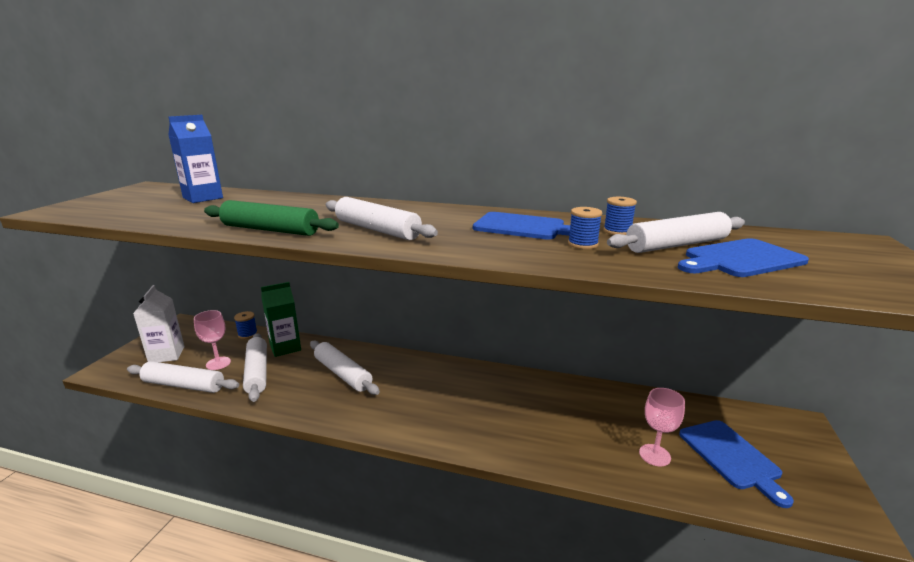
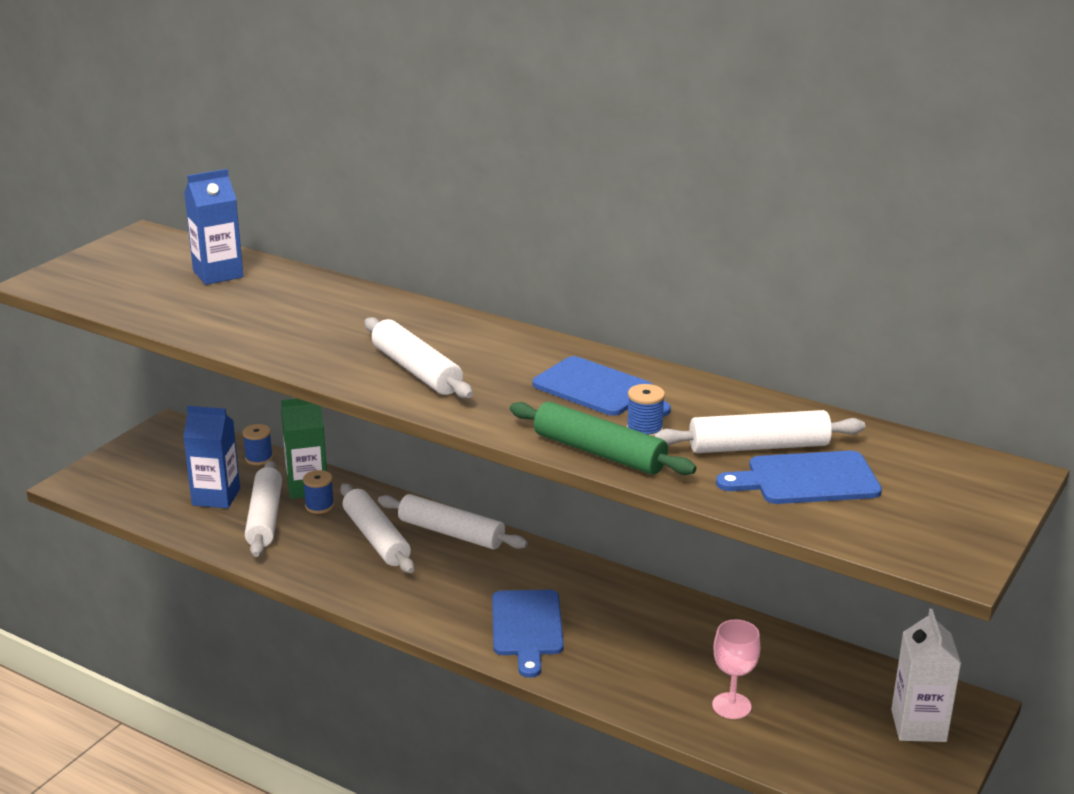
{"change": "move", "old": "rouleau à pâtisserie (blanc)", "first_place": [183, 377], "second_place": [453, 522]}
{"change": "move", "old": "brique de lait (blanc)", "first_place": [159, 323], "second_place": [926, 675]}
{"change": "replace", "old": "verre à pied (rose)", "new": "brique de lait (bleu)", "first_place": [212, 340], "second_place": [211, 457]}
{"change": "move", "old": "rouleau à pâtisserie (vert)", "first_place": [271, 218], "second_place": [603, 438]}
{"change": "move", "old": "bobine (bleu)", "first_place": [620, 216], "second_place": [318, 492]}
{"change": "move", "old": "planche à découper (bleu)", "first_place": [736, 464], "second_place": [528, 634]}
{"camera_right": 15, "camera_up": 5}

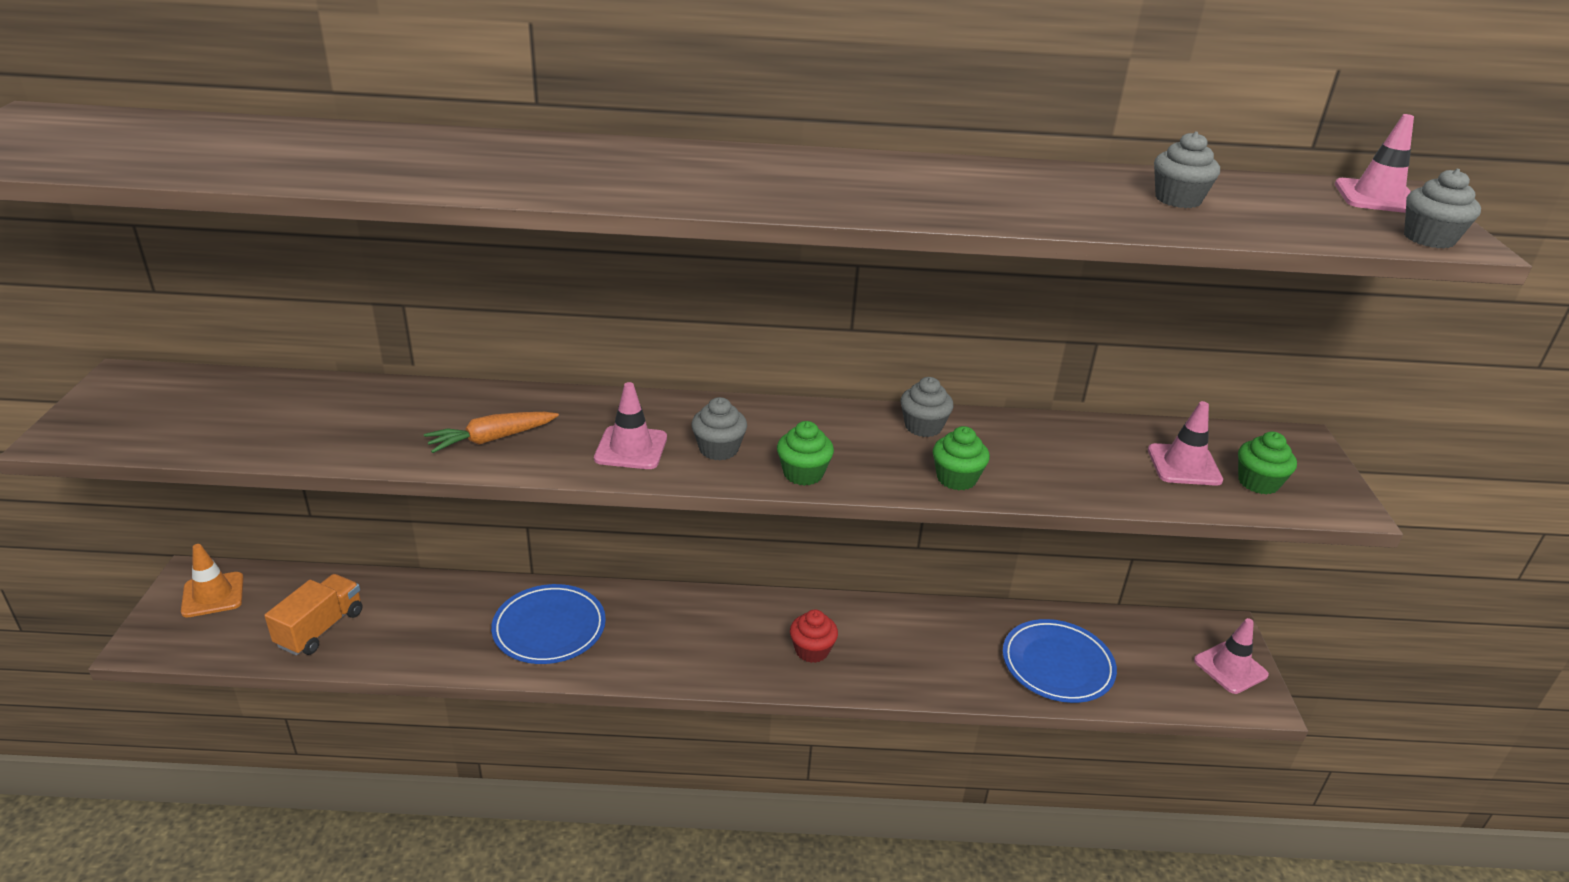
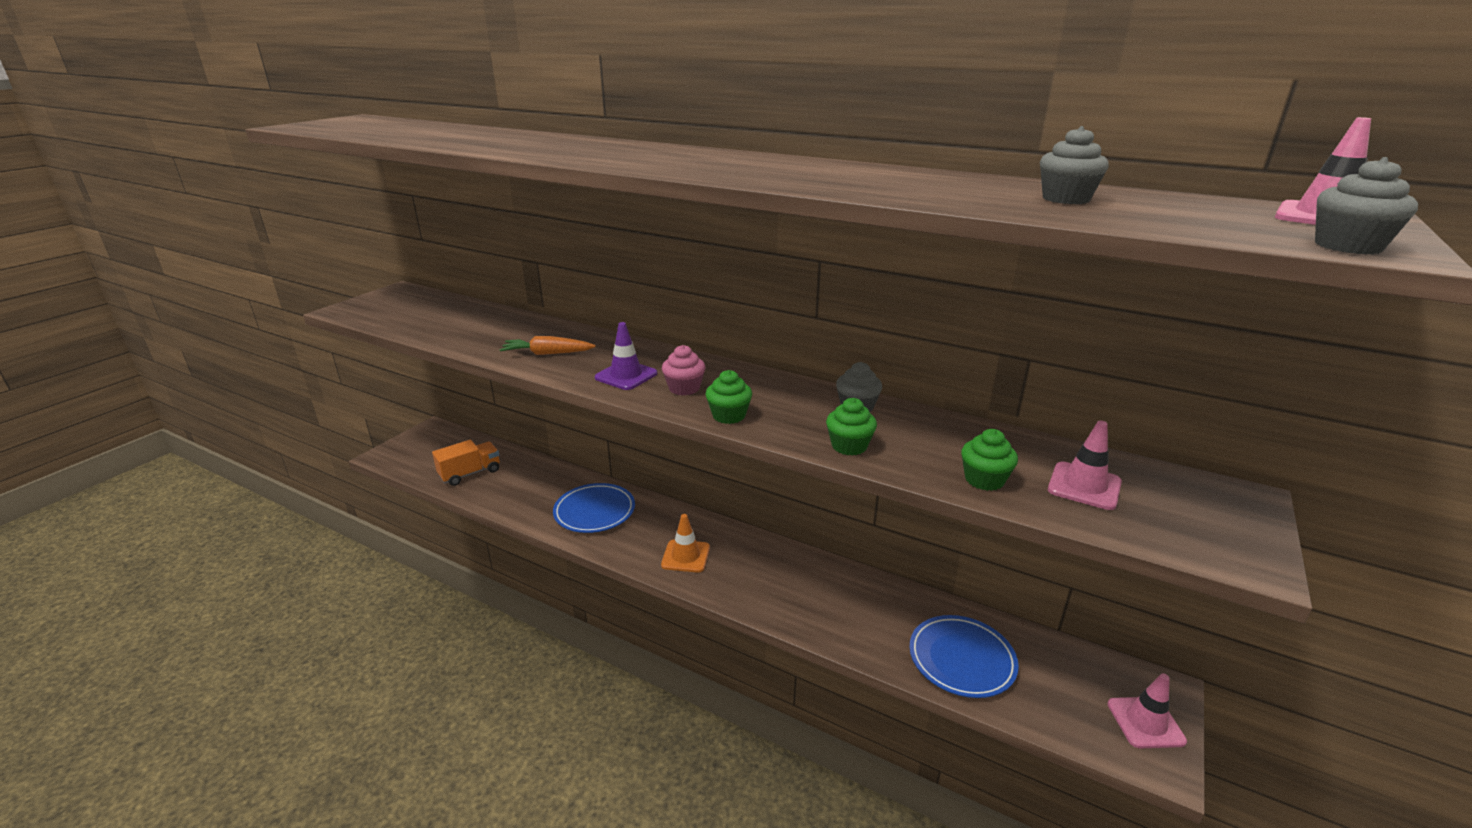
{"change": "move", "old": "cône de chantier (orange)", "first_place": [212, 581], "second_place": [685, 543]}
{"change": "recolor", "old": "cône de chantier (rose)", "new": "cône de chantier (violet)", "first_place": [630, 425], "second_place": [626, 356]}
{"change": "recolor", "old": "muffin (gris)", "new": "muffin (rose)", "first_place": [719, 429], "second_place": [683, 370]}
{"change": "delete", "old": "muffin (rouge)", "first_place": [814, 636]}
{"change": "move", "old": "muffin (vert)", "first_place": [1267, 463], "second_place": [989, 460]}
{"camera_right": 30, "camera_up": -5}

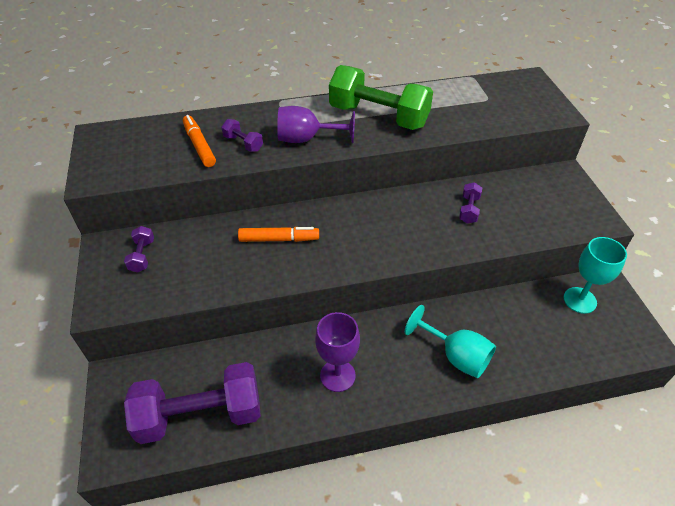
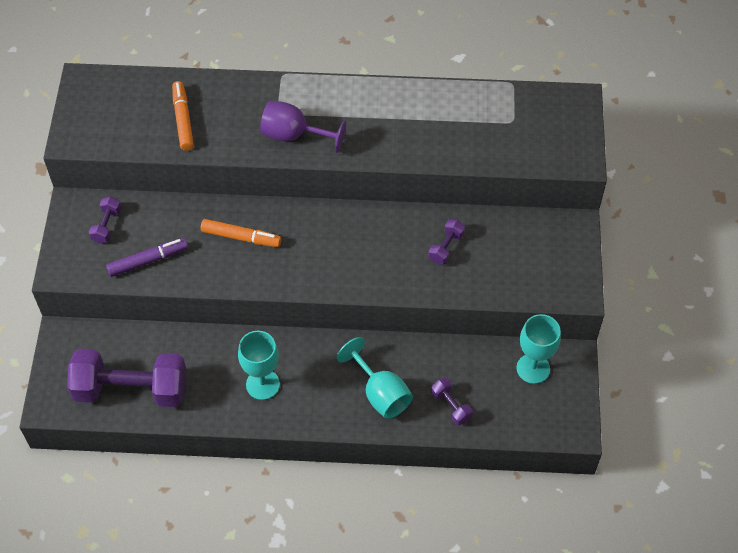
{"change": "move", "old": "haltère (violet)", "first_place": [242, 135], "second_place": [452, 401]}
{"change": "recolor", "old": "verre à pied (violet)", "new": "verre à pied (turquoise)", "first_place": [337, 352], "second_place": [259, 365]}
{"change": "delete", "old": "haltère (vert)", "first_place": [381, 97]}
{"change": "insert", "new": "feutre (violet)", "second_place": [147, 257]}
{"camera_right": 15, "camera_up": 10}

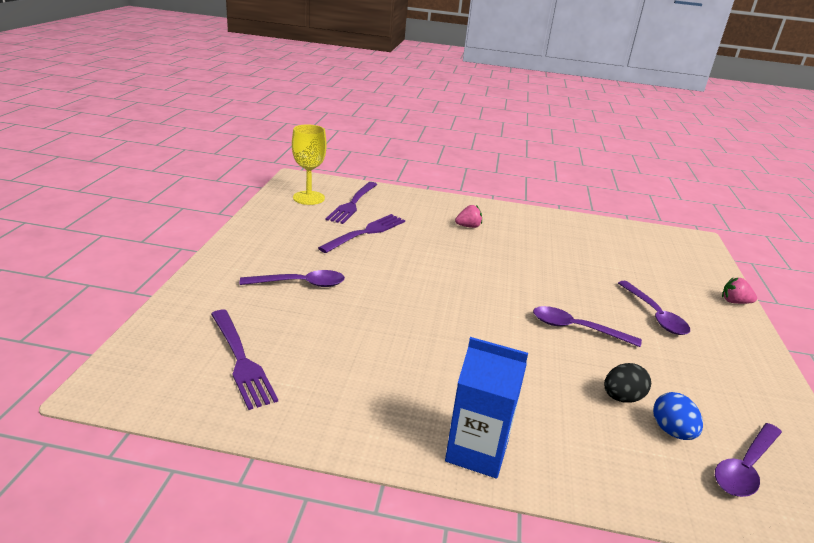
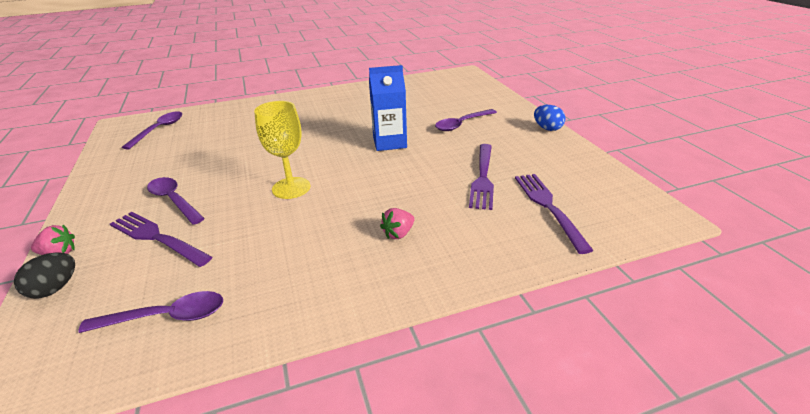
{"change": "move", "old": "fourchette (violet)", "first_place": [244, 360], "second_place": [161, 239]}
{"change": "move", "old": "verre à pied (jaune)", "first_place": [309, 164], "second_place": [282, 150]}
{"change": "move", "old": "brique de lait (bleu)", "first_place": [486, 408], "second_place": [388, 108]}
{"change": "move", "old": "cuillère (violet)", "first_place": [587, 326], "second_place": [150, 312]}
{"change": "move", "old": "œuf (noir)", "first_place": [627, 383], "second_place": [44, 275]}
{"change": "move", "old": "œuf (bleu)", "first_place": [678, 416], "second_place": [550, 118]}
{"camera_right": 155, "camera_up": 5}

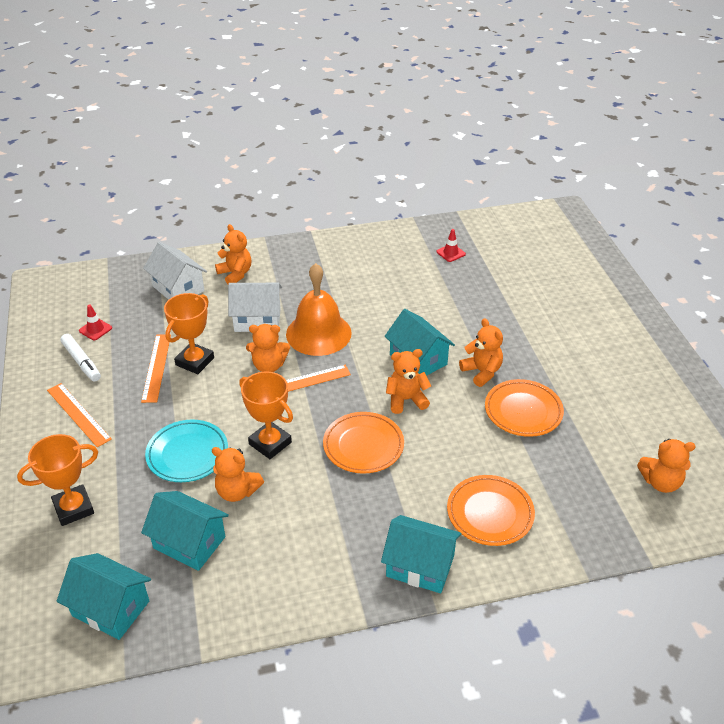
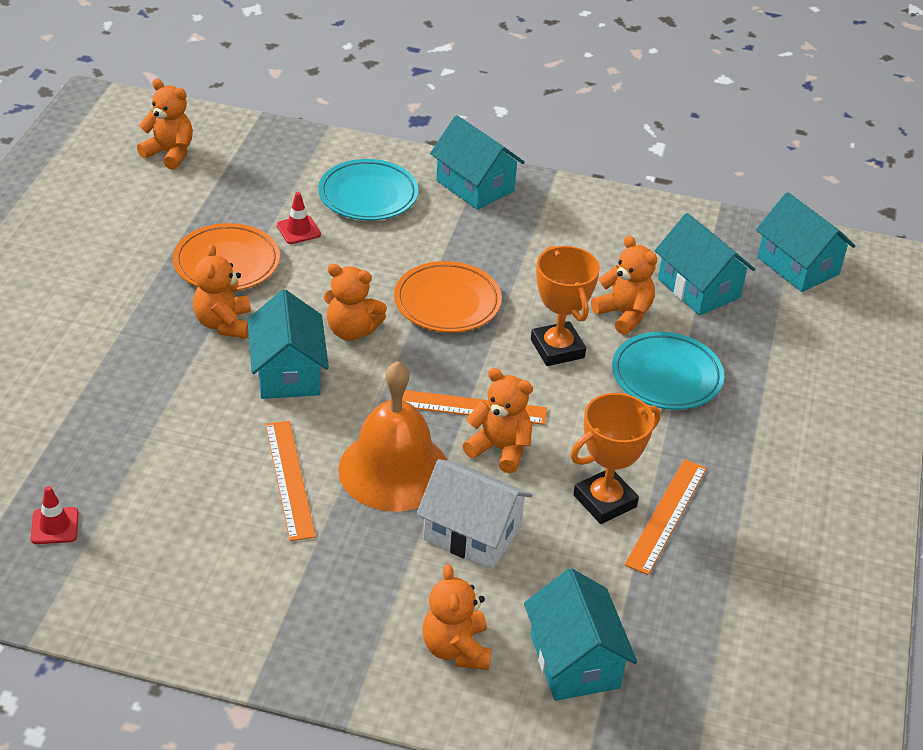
{"change": "delete", "old": "trophée (orange)", "first_place": [57, 480]}
{"change": "move", "old": "règle (orange)", "first_place": [79, 415], "second_place": [290, 481]}
{"change": "delete", "old": "feutre (blanc)", "first_place": [80, 357]}
{"change": "move", "old": "cône de chantier (rouge)", "first_place": [95, 322], "second_place": [299, 218]}
{"change": "recolor", "old": "maison (blanc)", "new": "maison (turquoise)", "first_place": [175, 271], "second_place": [580, 634]}
{"change": "recolor", "old": "assiette (orange)", "new": "assiette (turquoise)", "first_place": [491, 510], "second_place": [368, 190]}
{"camera_right": -155, "camera_up": 0}

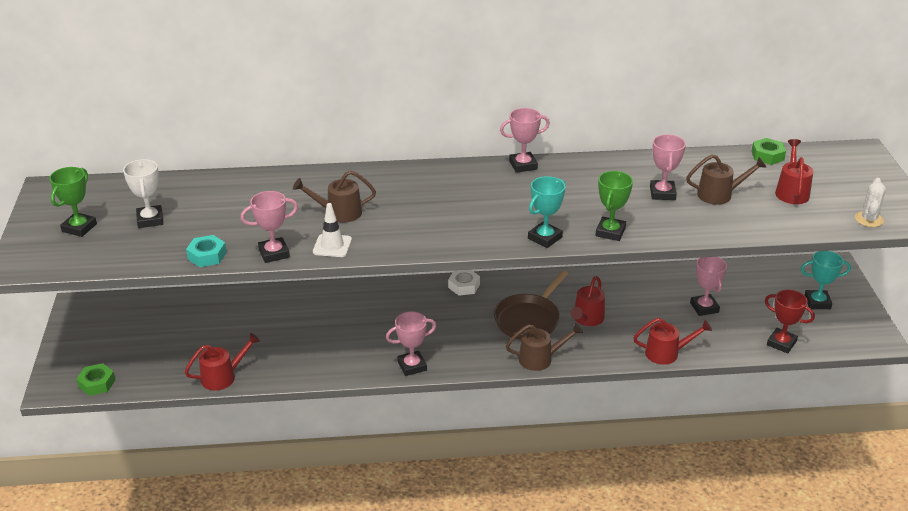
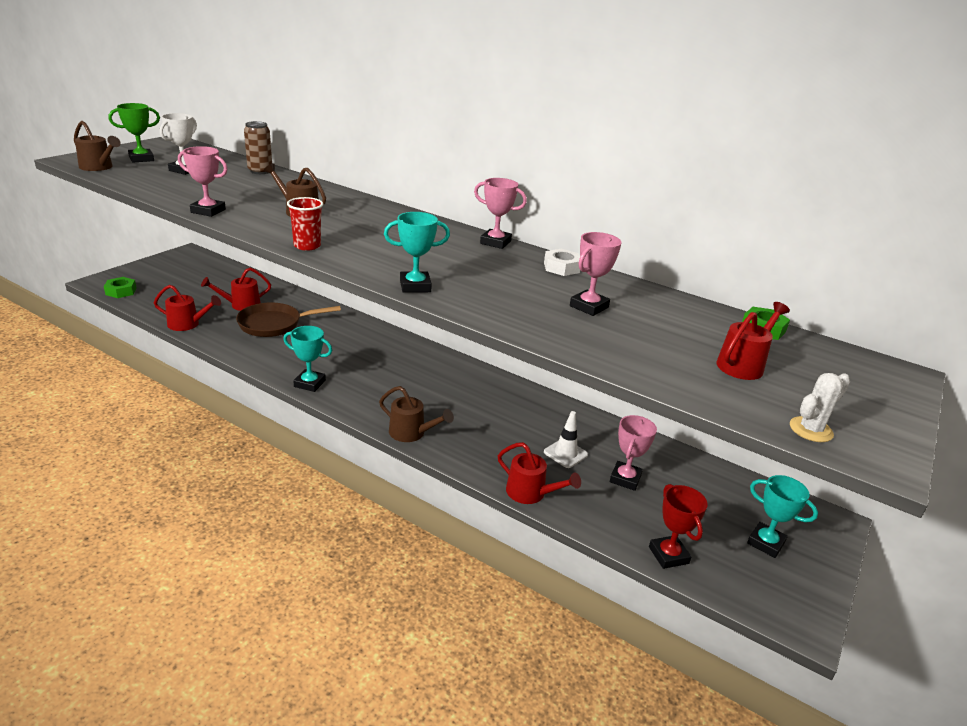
{"change": "delete", "old": "écrou (turquoise)", "first_place": [206, 251]}
{"change": "move", "old": "cône de chantier (blanc)", "first_place": [332, 230], "second_place": [566, 439]}
{"change": "recolor", "old": "trophée (rose)", "new": "trophée (turquoise)", "first_place": [411, 343], "second_place": [307, 359]}
{"change": "move", "old": "écrou (blanc)", "first_place": [464, 282], "second_place": [562, 262]}
{"change": "move", "old": "poêle (marron)", "first_place": [531, 305], "second_place": [288, 319]}
{"change": "move", "old": "arrosoir (rouge)", "first_place": [587, 301], "second_place": [236, 289]}
{"change": "delete", "old": "trophée (vert)", "first_place": [614, 206]}
{"change": "move", "old": "arrosoir (marron)", "first_place": [726, 180], "second_place": [97, 146]}
{"change": "insert", "new": "canette (marron)", "second_place": [258, 147]}
{"change": "insert", "new": "gobelet (rouge)", "second_place": [305, 224]}
{"camera_right": 35, "camera_up": -5}

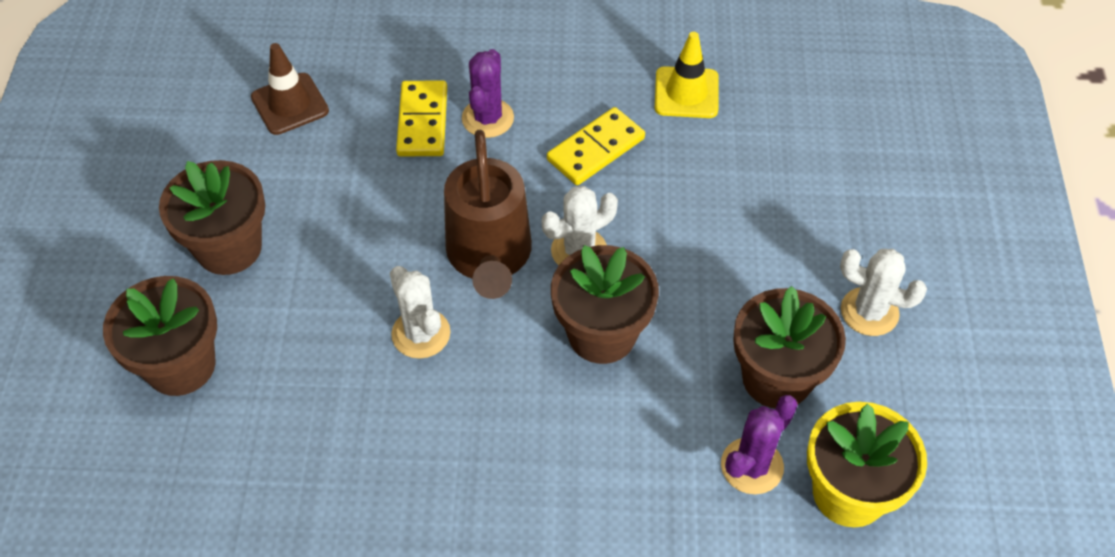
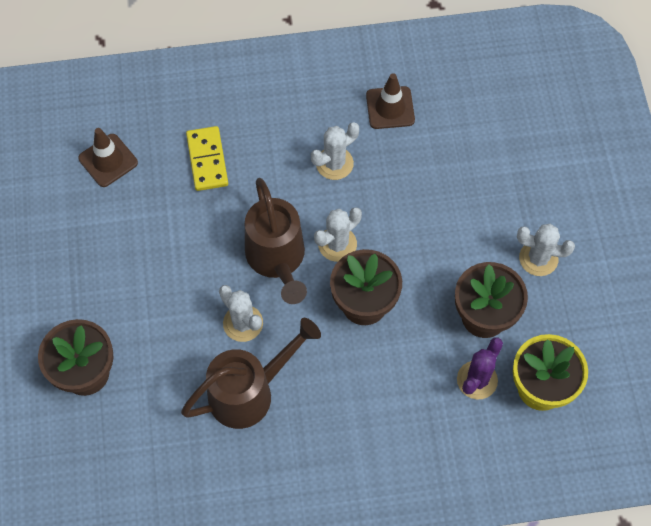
{"change": "delete", "old": "pot de fleurs (marron)", "first_place": [212, 217]}
{"change": "delete", "old": "cactus (violet)", "first_place": [488, 93]}
{"change": "replace", "old": "domino (jaune)", "new": "cactus (blanc)", "first_place": [596, 146], "second_place": [335, 151]}
{"change": "recolor", "old": "cône de chantier (jaune)", "new": "cône de chantier (marron)", "first_place": [687, 75], "second_place": [390, 101]}
{"change": "insert", "new": "arrosoir (marron)", "second_place": [251, 373]}
{"camera_right": -10, "camera_up": 10}

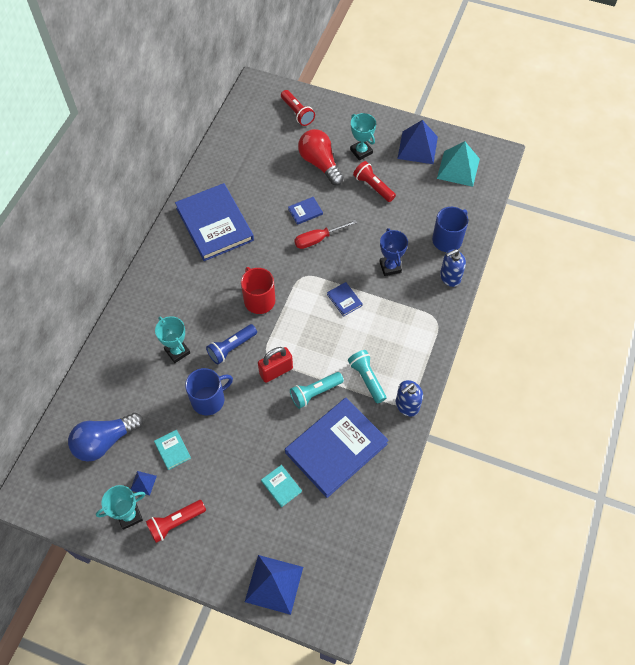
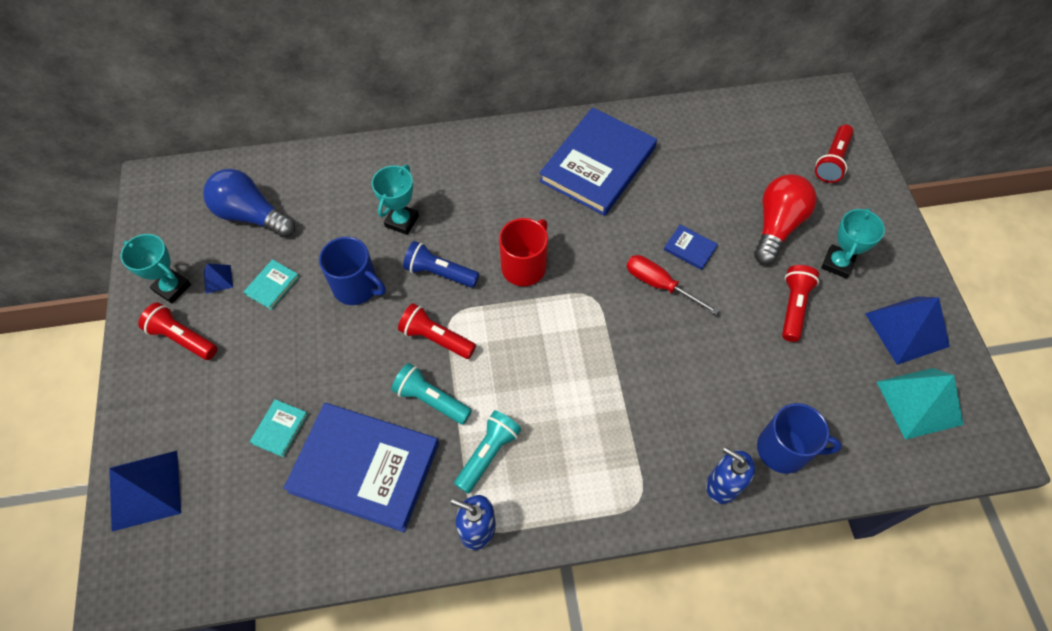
{"change": "replace", "old": "cadenas (rouge)", "new": "lampe de poche (rouge)", "first_place": [275, 365], "second_place": [437, 331]}
{"change": "delete", "old": "livre (bleu)", "first_place": [345, 299]}
{"change": "delete", "old": "trophée (bleu)", "first_place": [393, 252]}
{"camera_right": 60, "camera_up": 0}

